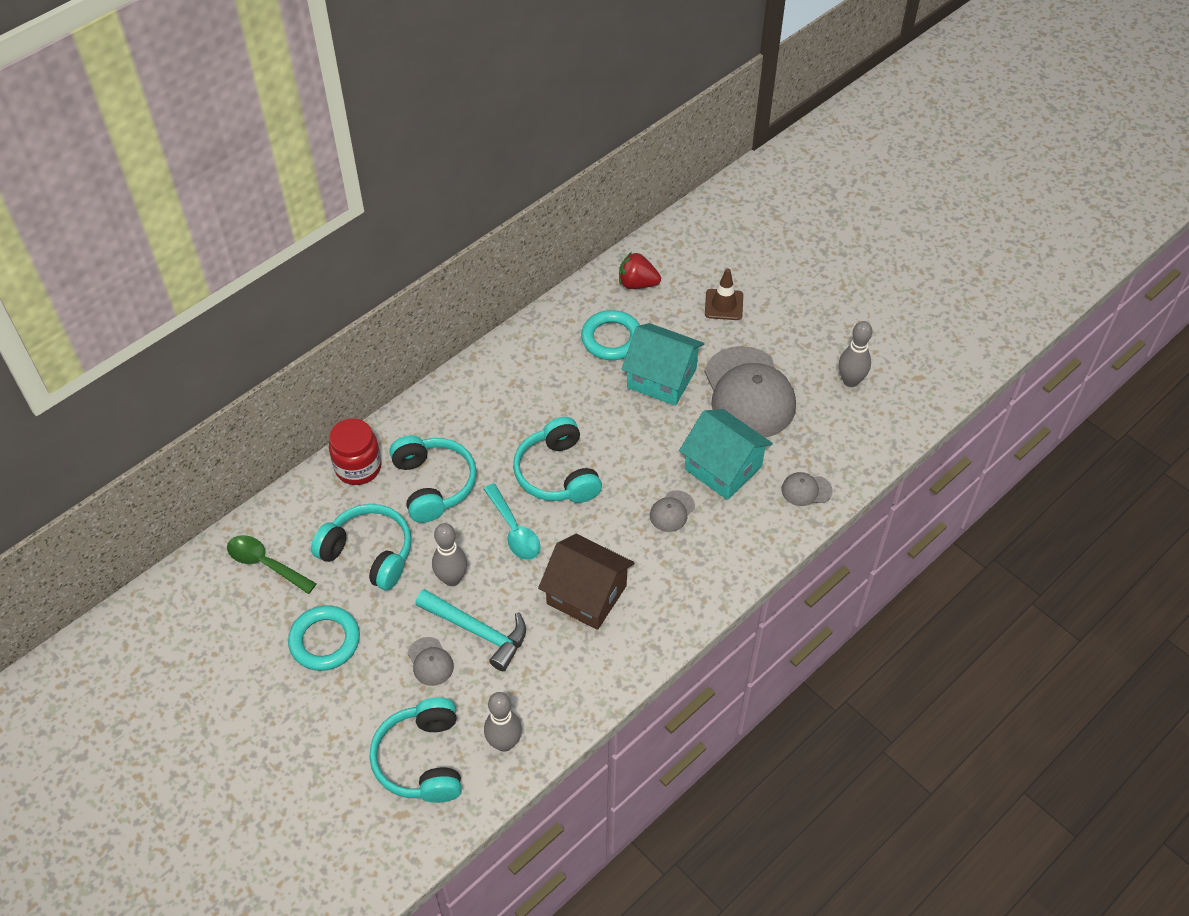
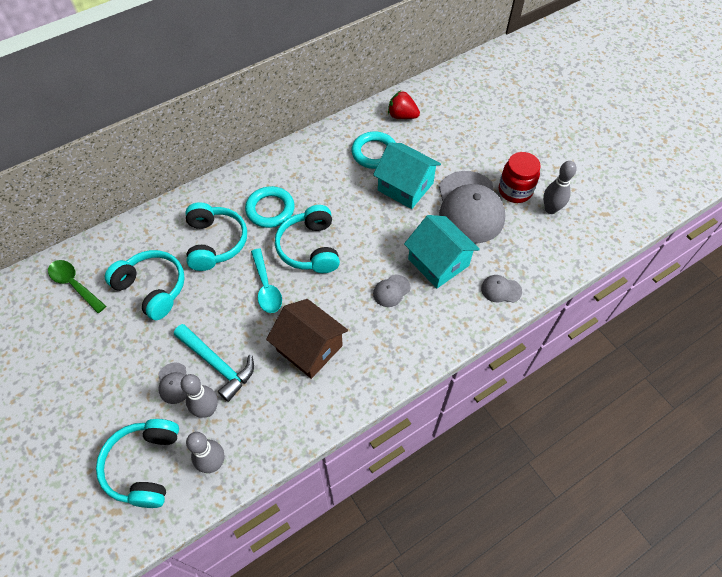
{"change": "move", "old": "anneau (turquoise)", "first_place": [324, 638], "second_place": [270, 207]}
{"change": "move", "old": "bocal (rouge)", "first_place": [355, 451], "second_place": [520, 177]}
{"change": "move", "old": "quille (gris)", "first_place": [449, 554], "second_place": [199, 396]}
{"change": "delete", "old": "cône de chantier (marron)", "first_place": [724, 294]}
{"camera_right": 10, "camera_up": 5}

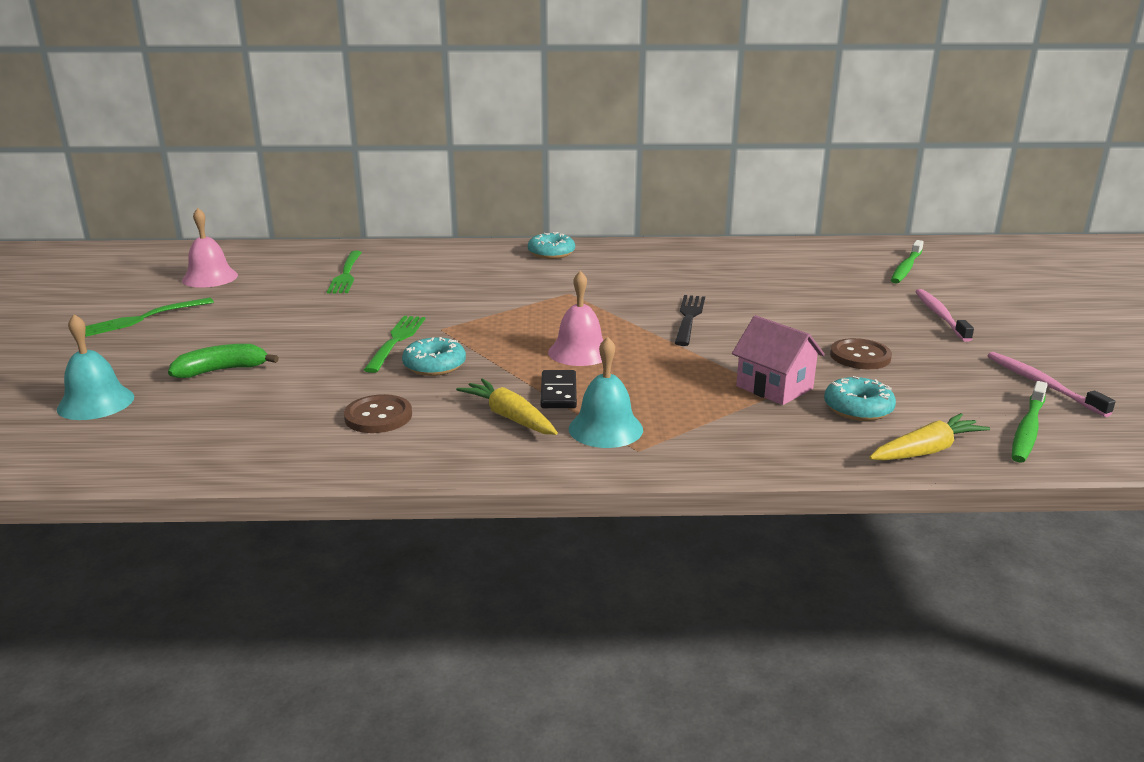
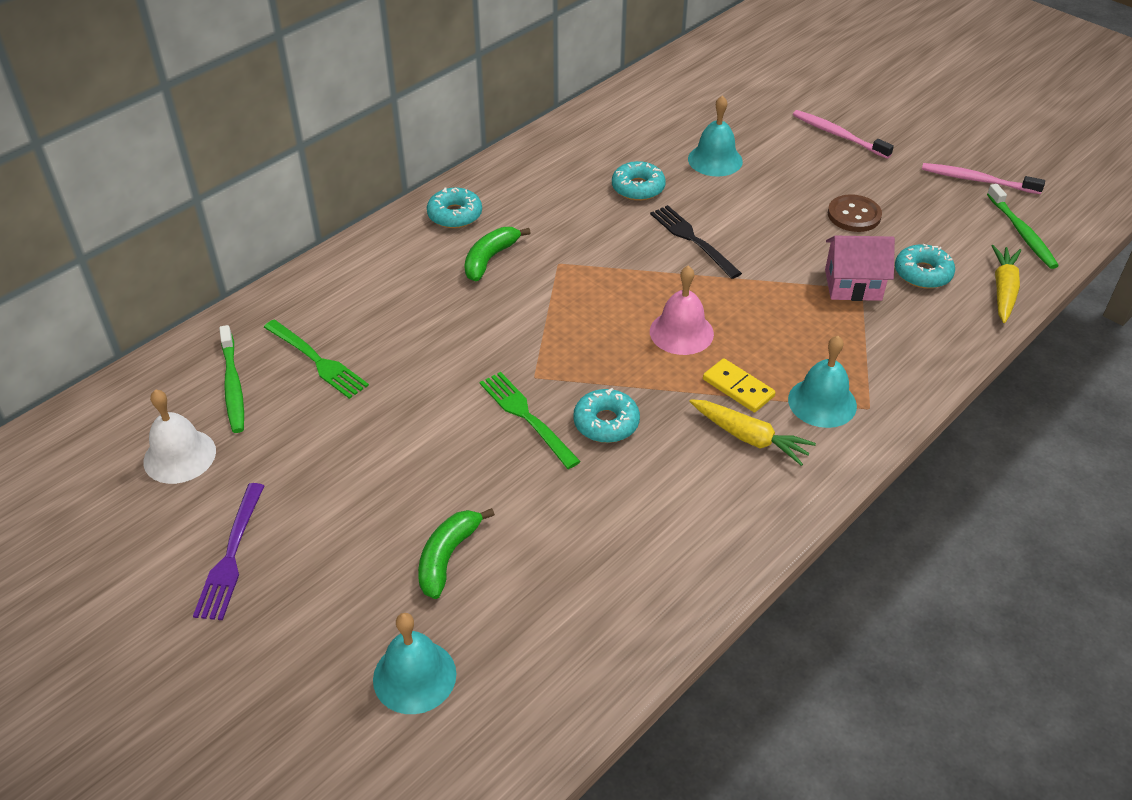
{"change": "recolor", "old": "fourchette (vert)", "new": "fourchette (violet)", "first_place": [149, 317], "second_place": [228, 551]}
{"change": "recolor", "old": "cloche (rose)", "new": "cloche (blanc)", "first_place": [210, 248], "second_place": [179, 436]}
{"change": "delete", "old": "bouton (marron)", "first_place": [378, 413]}
{"change": "rotate", "old": "carotte (jaune)", "first_place": [507, 406], "second_place": [752, 432], "degrees": -150}
{"change": "recolor", "old": "domino (noir)", "new": "domino (jaune)", "first_place": [559, 389], "second_place": [739, 385]}
{"change": "move", "old": "brosse à dents (vert)", "first_place": [907, 262], "second_place": [231, 379]}
{"change": "insert", "new": "banane (vert)", "second_place": [497, 254]}
{"change": "insert", "new": "beignet (turquoise)", "second_place": [639, 181]}
{"change": "insert", "new": "cloche (turquoise)", "second_place": [715, 136]}
{"camera_right": -45, "camera_up": 20}

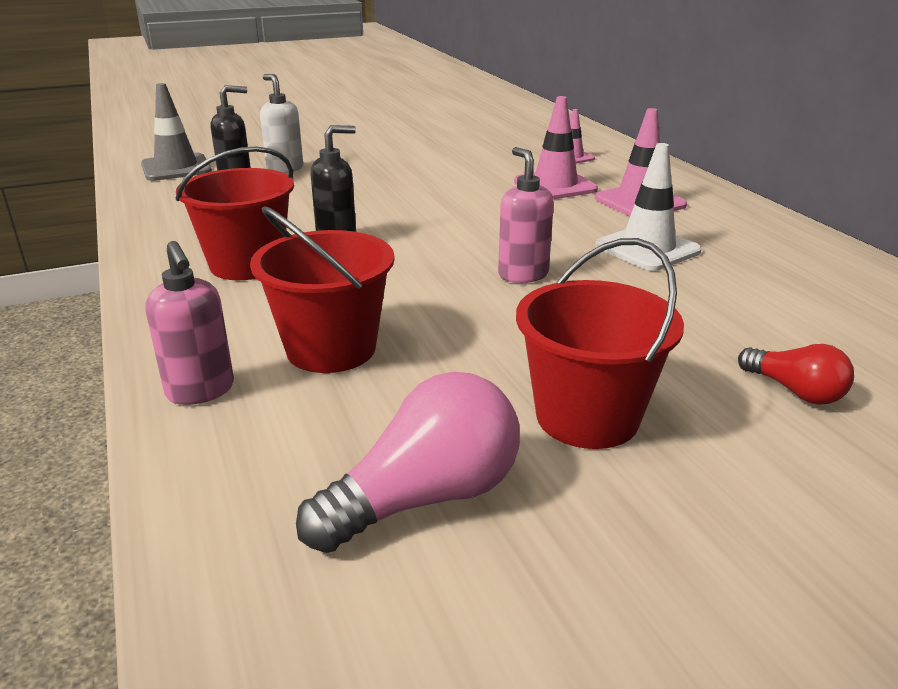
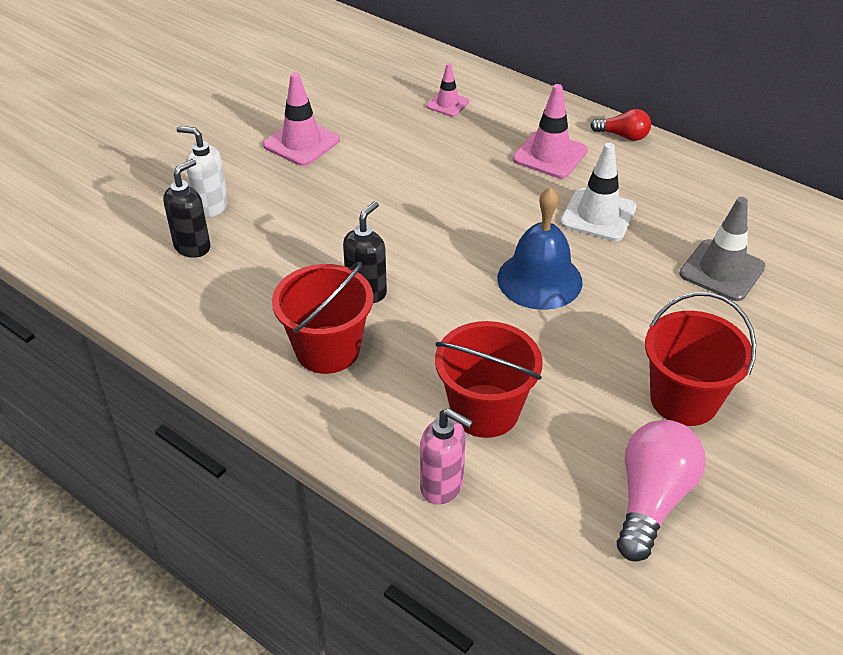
{"change": "move", "old": "cône de chantier (gris)", "first_place": [176, 132], "second_place": [722, 249]}
{"change": "replace", "old": "distributeur de savon (rose)", "new": "cloche (bleu)", "first_place": [526, 215], "second_place": [539, 248]}
{"change": "move", "old": "cône de chantier (rose)", "first_place": [556, 147], "second_place": [301, 119]}
{"change": "move", "old": "ampoule (rouge)", "first_place": [796, 374], "second_place": [620, 125]}
{"camera_right": -30, "camera_up": 15}

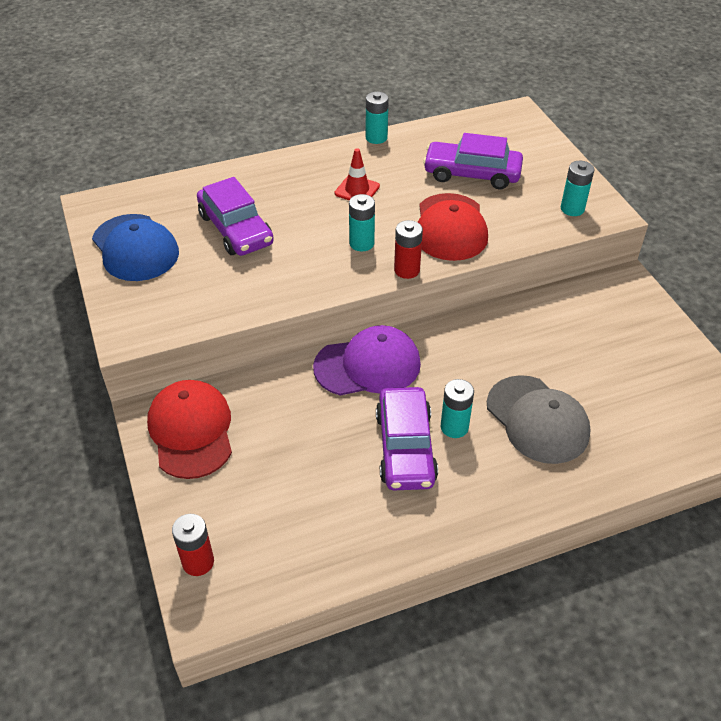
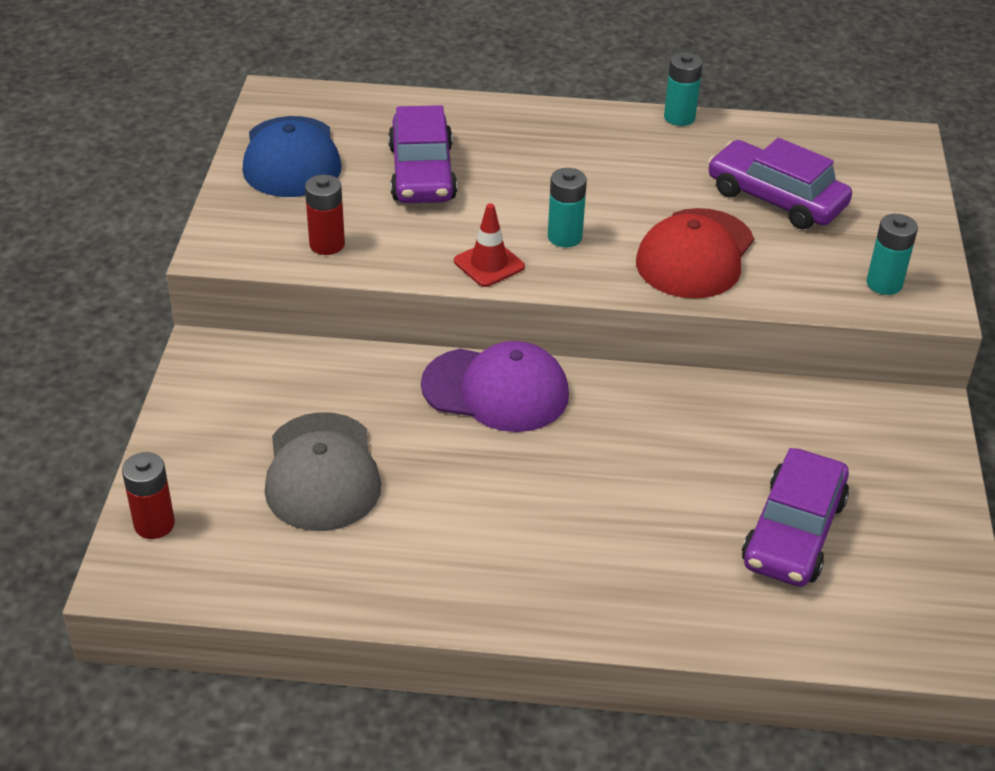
{"change": "delete", "old": "casquette (rouge)", "first_place": [189, 429]}
{"change": "move", "old": "cône de chantier (rouge)", "first_place": [357, 174], "second_place": [489, 245]}
{"change": "move", "old": "voiture (violet)", "first_place": [407, 438], "second_place": [795, 517]}
{"change": "move", "old": "pile (rouge)", "first_place": [408, 249], "second_place": [325, 215]}
{"change": "delete", "old": "pile (turquoise)", "first_place": [457, 408]}
{"change": "move", "old": "casquette (gris)", "first_place": [539, 419], "second_place": [323, 471]}
{"camera_right": 25, "camera_up": -5}

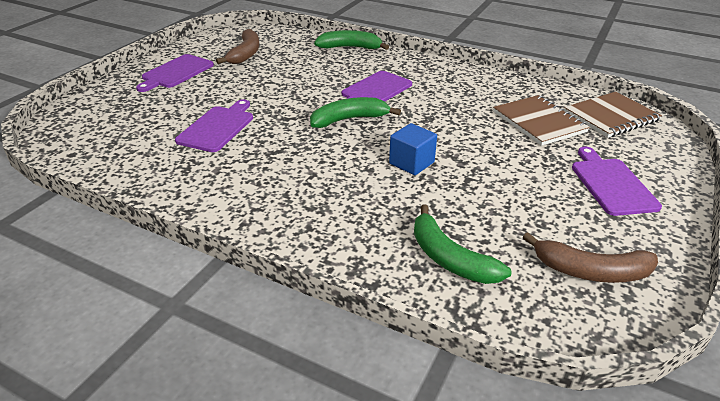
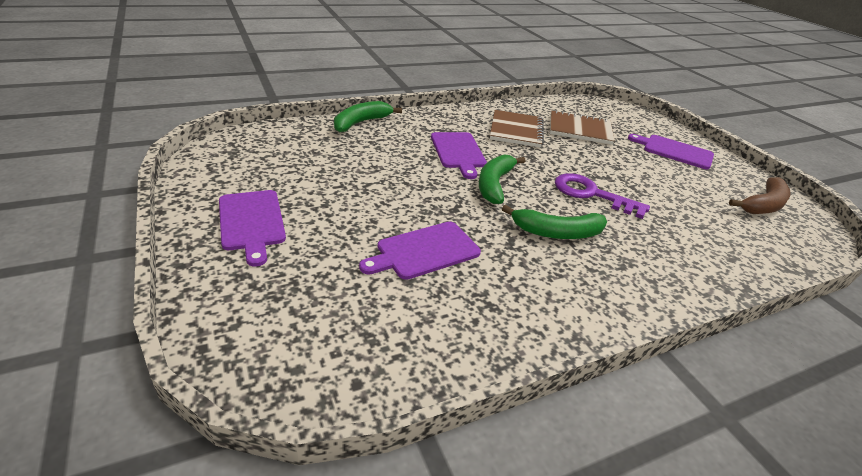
{"change": "rotate", "old": "planche à découper (violet)", "first_place": [214, 125], "second_place": [420, 250], "degrees": -90}
{"change": "delete", "old": "banane (marron)", "first_place": [237, 46]}
{"change": "replace", "old": "cube (bleu)", "new": "clé (violet)", "first_place": [413, 149], "second_place": [602, 196]}
{"change": "move", "old": "banane (vert)", "first_place": [462, 244], "second_place": [554, 222]}
{"change": "move", "old": "carnet (marron)", "first_place": [613, 115], "second_place": [517, 129]}
{"camera_right": -55, "camera_up": 0}

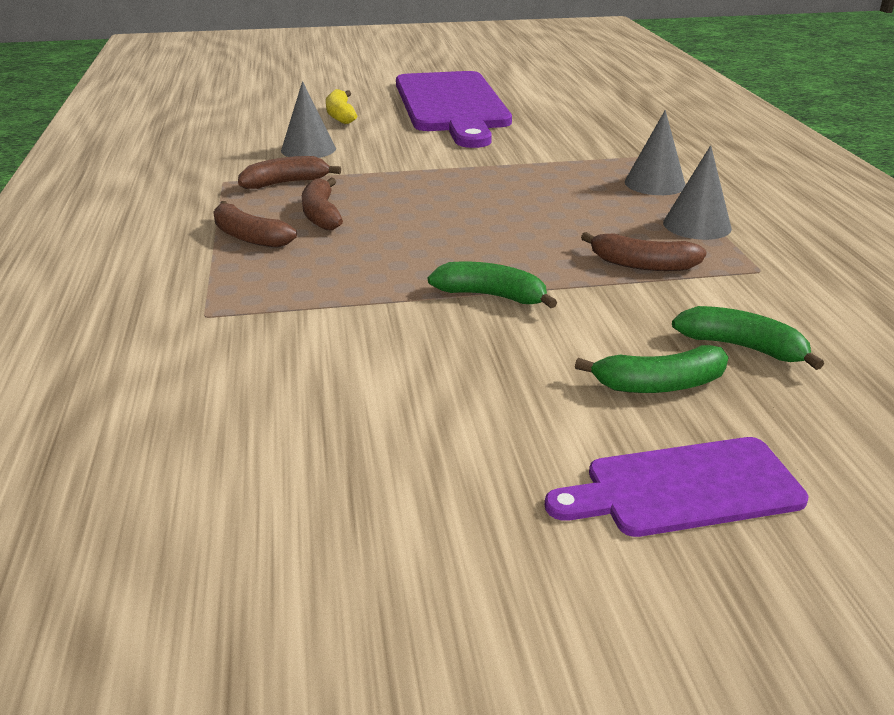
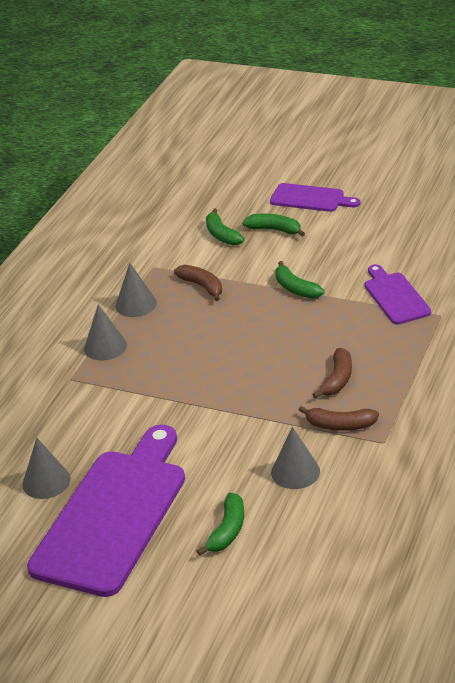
{"change": "delete", "old": "banane (marron)", "first_place": [255, 224]}
{"change": "recolor", "old": "banane (jaune)", "new": "banane (vert)", "first_place": [341, 106], "second_place": [220, 524]}
{"change": "insert", "new": "cône (gris)", "second_place": [46, 468]}
{"change": "insert", "new": "planche à découper (violet)", "second_place": [398, 294]}
{"camera_right": -145, "camera_up": 5}

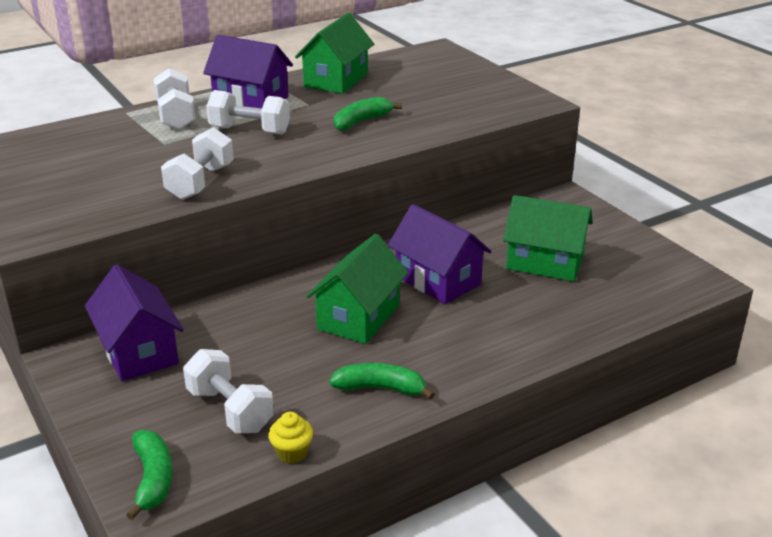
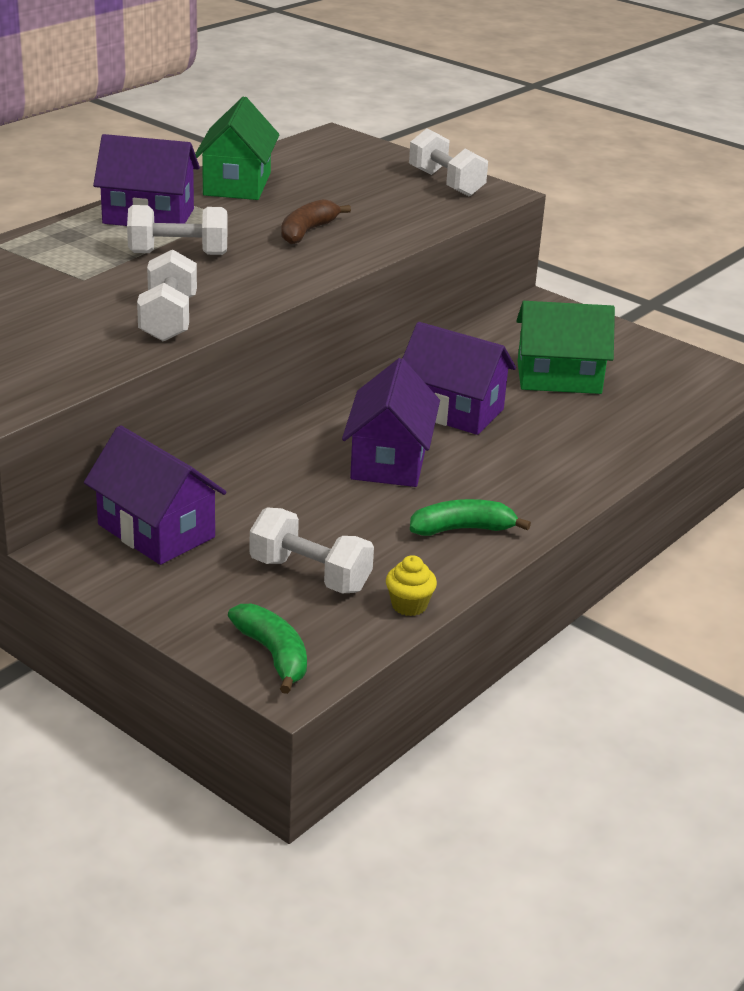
{"change": "move", "old": "haltère (blanc)", "first_place": [174, 99], "second_place": [448, 162]}
{"change": "recolor", "old": "maison (vert)", "new": "maison (violet)", "first_place": [357, 289], "second_place": [391, 422]}
{"change": "recolor", "old": "banane (vert)", "new": "banane (marron)", "first_place": [368, 114], "second_place": [316, 221]}
{"camera_right": -20, "camera_up": 0}

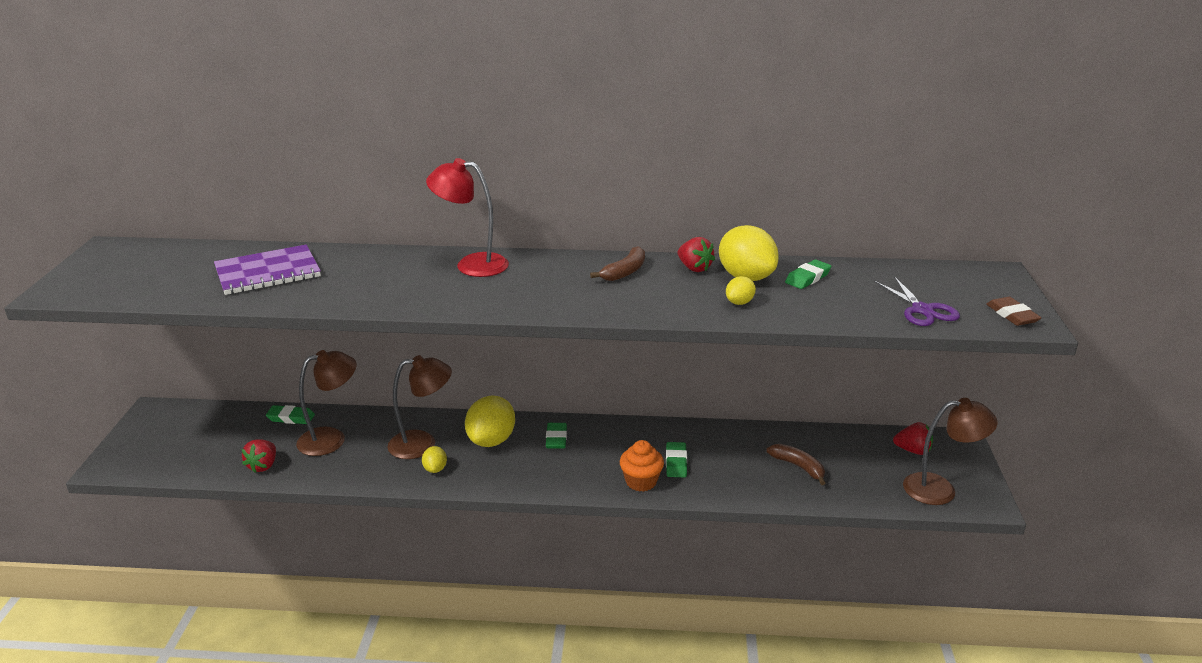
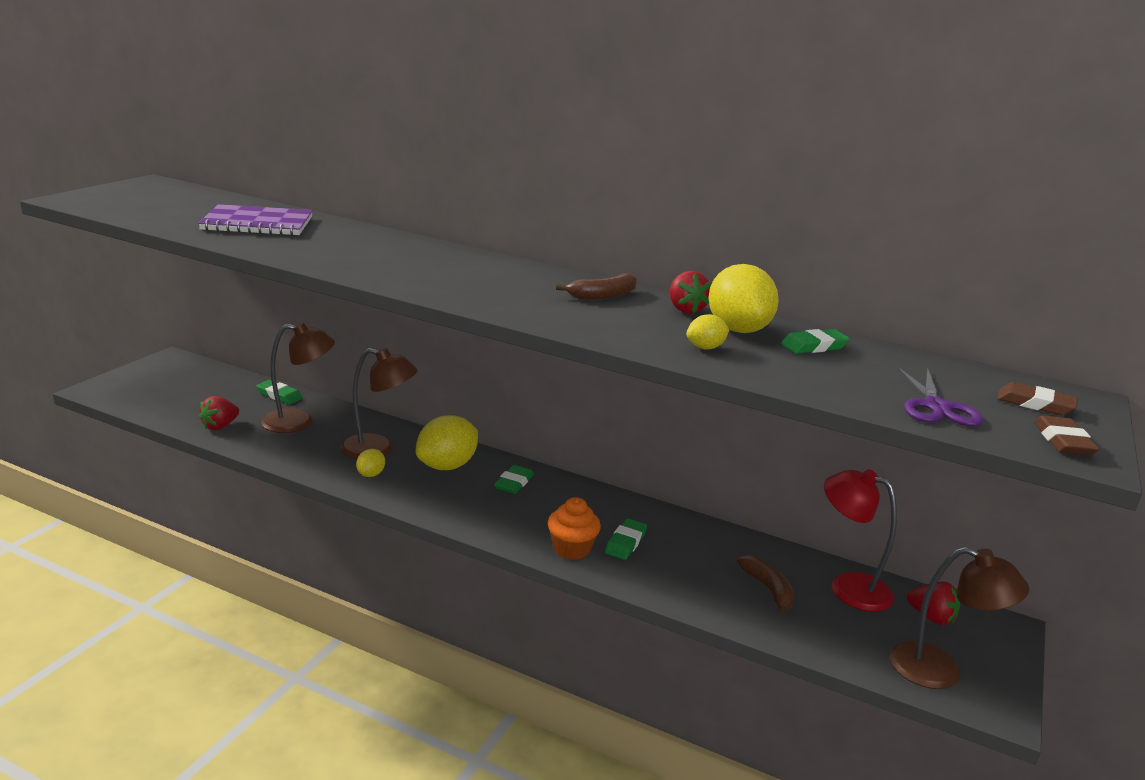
{"change": "move", "old": "lampe (rouge)", "first_place": [467, 217], "second_place": [860, 540]}
{"change": "insert", "new": "gomme (marron)", "second_place": [1037, 398]}
{"camera_right": 20, "camera_up": -5}

